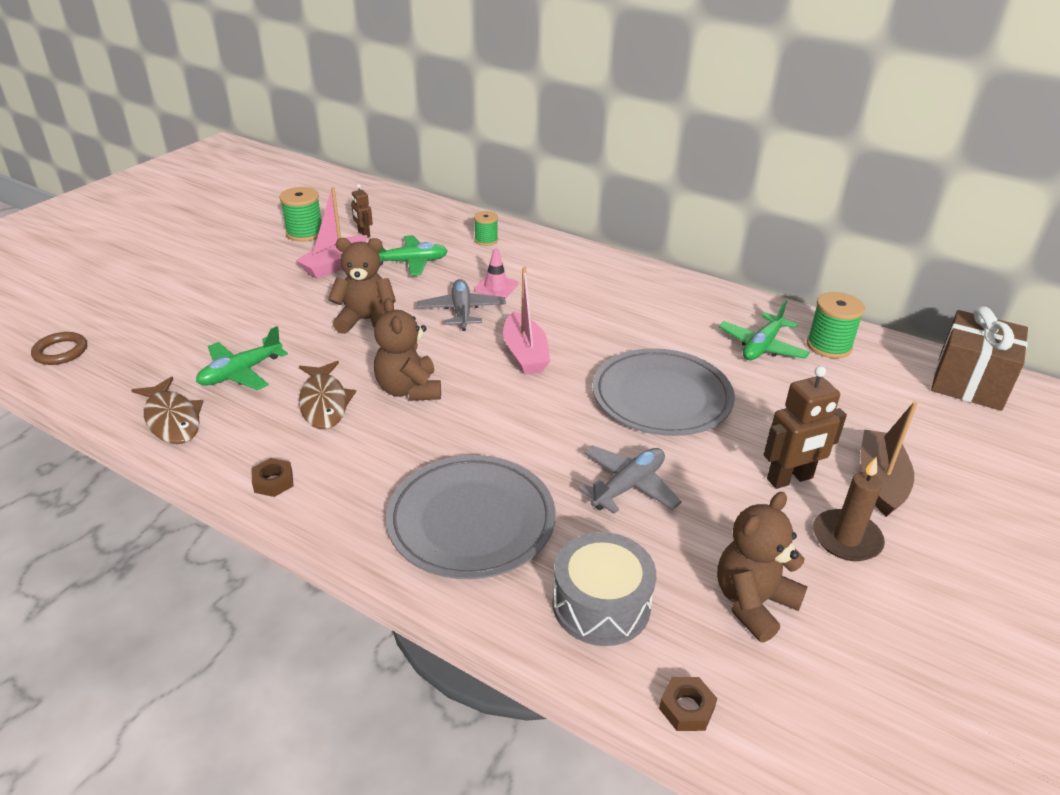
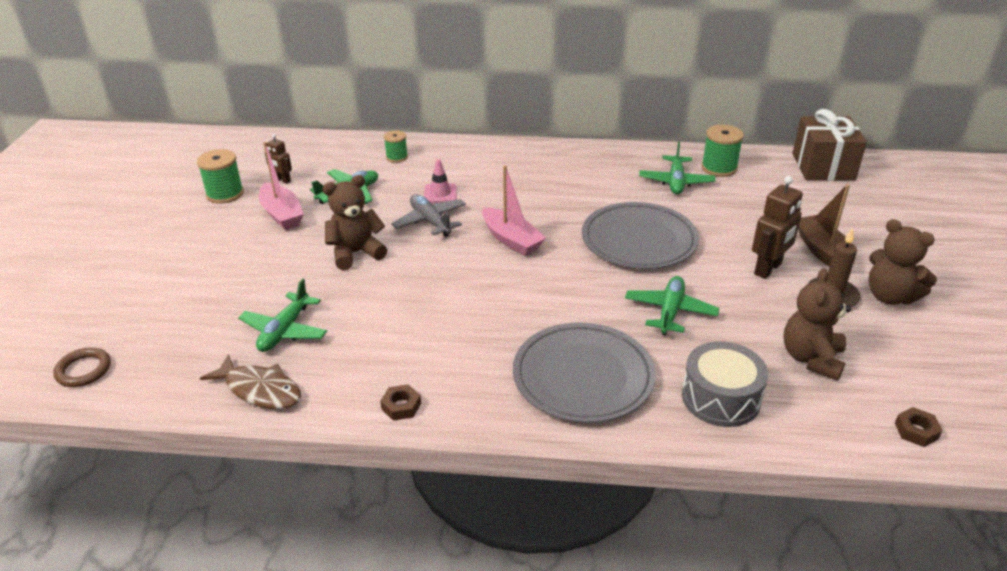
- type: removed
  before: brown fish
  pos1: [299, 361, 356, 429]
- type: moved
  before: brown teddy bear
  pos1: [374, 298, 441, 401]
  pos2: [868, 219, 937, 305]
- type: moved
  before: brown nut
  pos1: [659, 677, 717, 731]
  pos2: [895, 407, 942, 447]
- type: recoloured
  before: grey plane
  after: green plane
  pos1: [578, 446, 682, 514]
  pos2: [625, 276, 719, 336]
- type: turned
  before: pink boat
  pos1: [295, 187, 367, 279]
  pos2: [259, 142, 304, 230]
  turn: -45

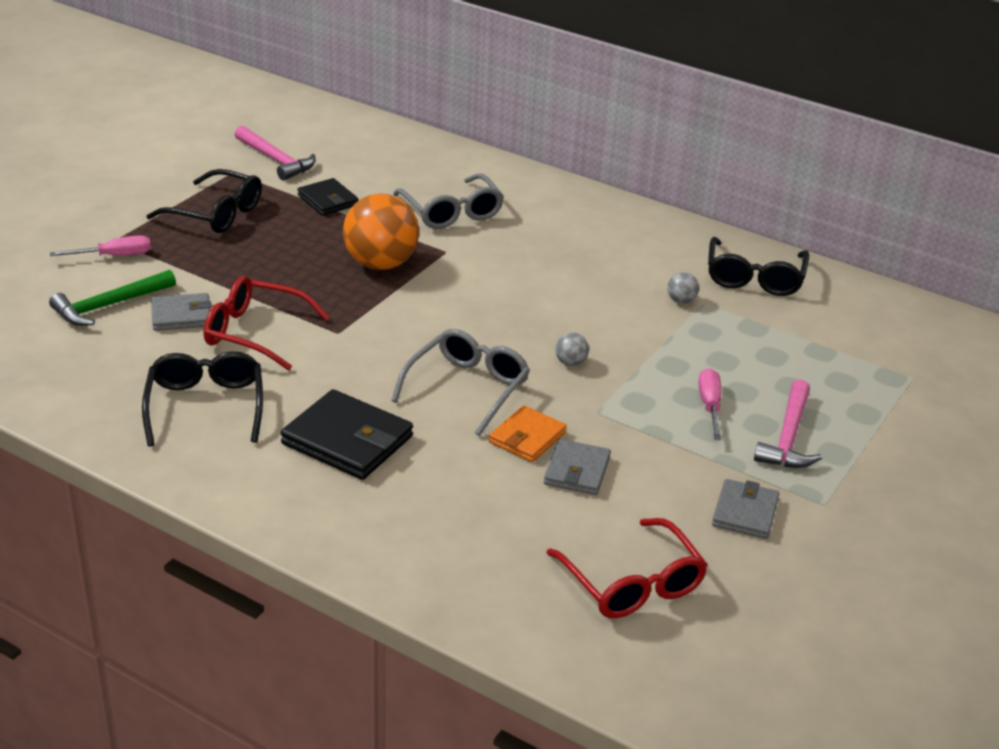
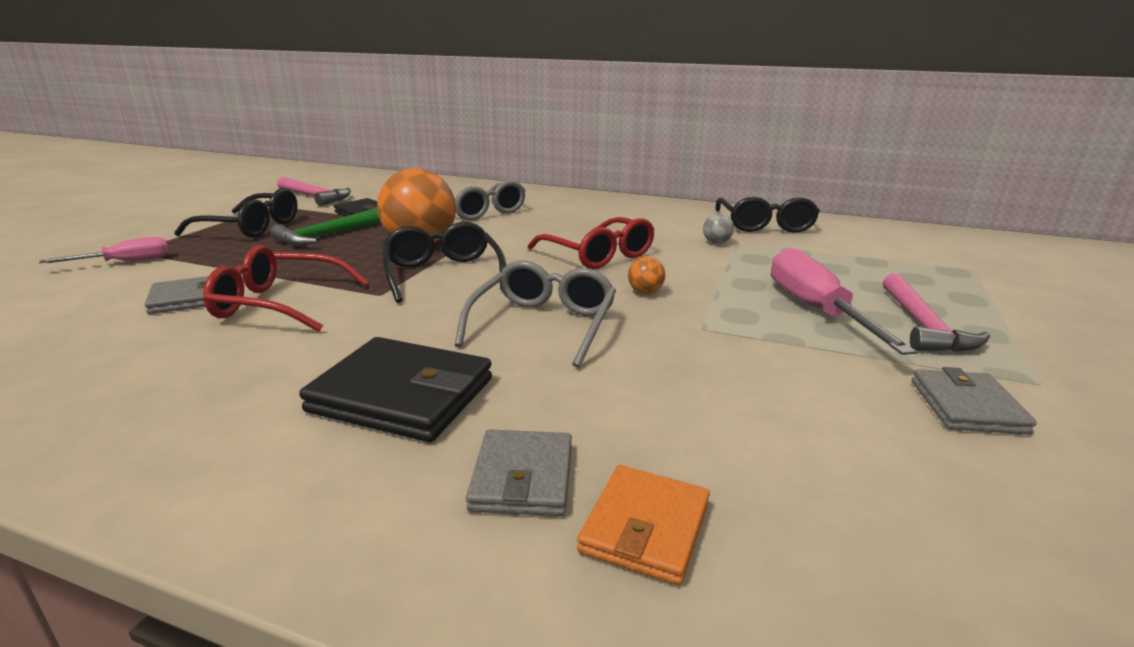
- type: moved
  before: green hammer
  pos1: [49, 270, 176, 326]
  pos2: [271, 208, 381, 246]
- type: moved
  before: black glasses
  pos1: [142, 351, 263, 446]
  pos2: [382, 222, 506, 303]
- type: moved
  before: orange wallet
  pos1: [489, 406, 567, 462]
  pos2: [577, 465, 710, 585]
- type: moved
  before: grey wallet
  pos1: [544, 439, 611, 495]
  pos2: [466, 429, 572, 516]
- type: moved
  before: red glasses
  pos1: [546, 518, 708, 618]
  pos2: [527, 217, 655, 269]
- type: recoloured
  before: grey ball
  after: orange ball
  pos1: [555, 332, 589, 366]
  pos2: [628, 256, 665, 294]
- type: resized
  before: pink screwdriver
  pos1: [699, 368, 721, 440]
  pos2: [771, 248, 917, 355]
  scale: 1.73

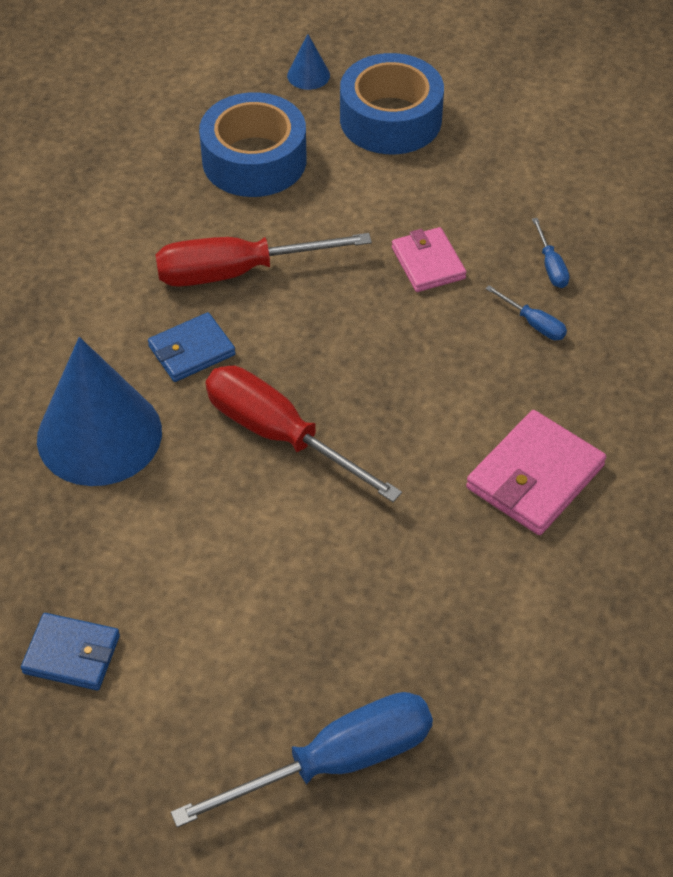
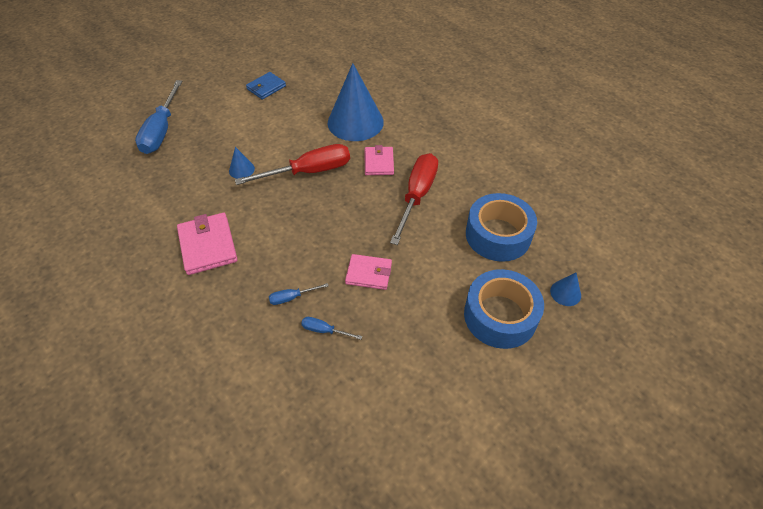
- type: added
  after: blue cone
  pos2: [229, 147, 255, 179]
- type: recoloured
  before: blue wallet
  after: pink wallet
  pos1: [148, 312, 236, 382]
  pos2: [365, 145, 394, 175]

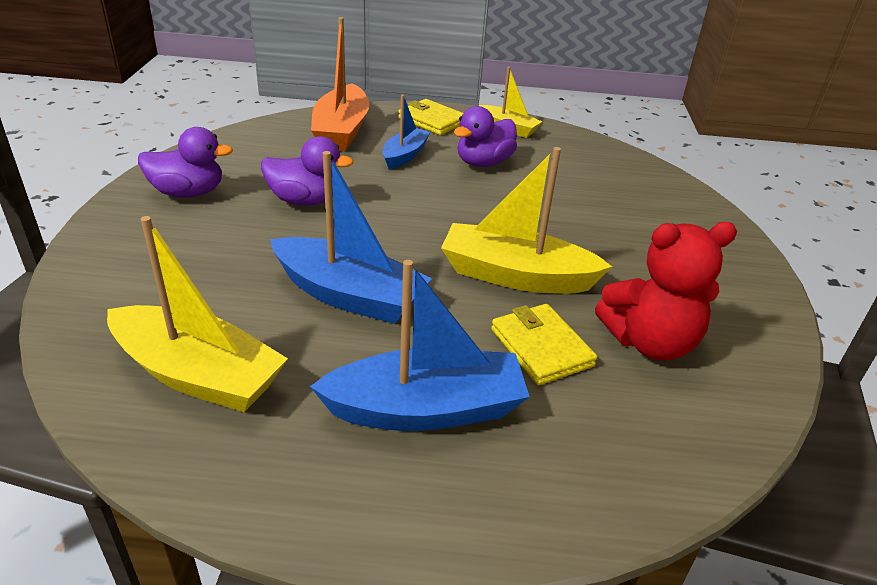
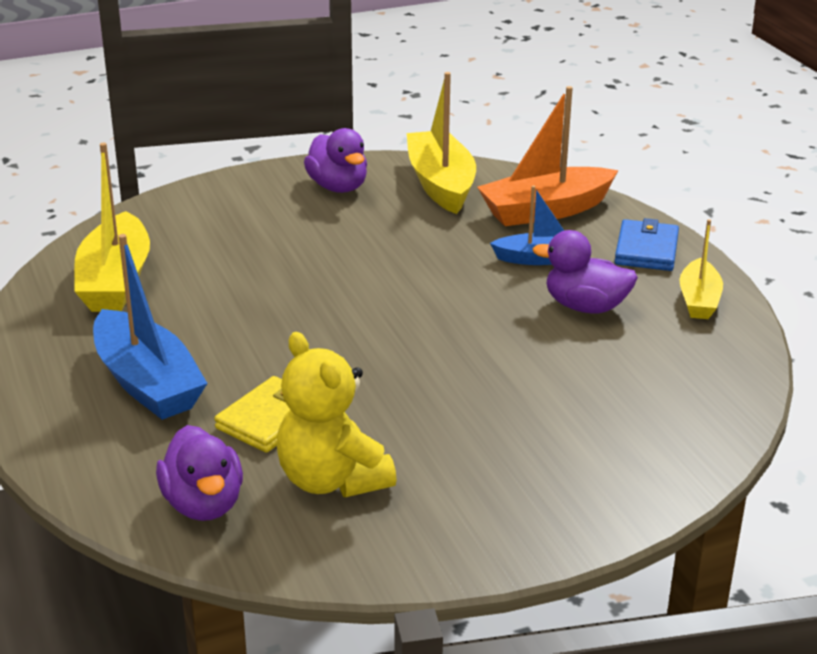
- type: removed
  before: blue boat
  pos1: [270, 151, 432, 324]
- type: moved
  before: purple duck
  pos1: [261, 136, 354, 206]
  pos2: [156, 425, 243, 521]
- type: moved
  before: yellow boat
  pos1: [441, 147, 612, 294]
  pos2: [407, 72, 476, 214]
- type: recoloured
  before: yellow wallet
  after: blue wallet
  pos1: [398, 99, 463, 135]
  pos2: [615, 218, 679, 271]
- type: recoloured
  before: red teddy bear
  after: yellow teddy bear
  pos1: [595, 222, 737, 361]
  pos2: [276, 332, 397, 497]

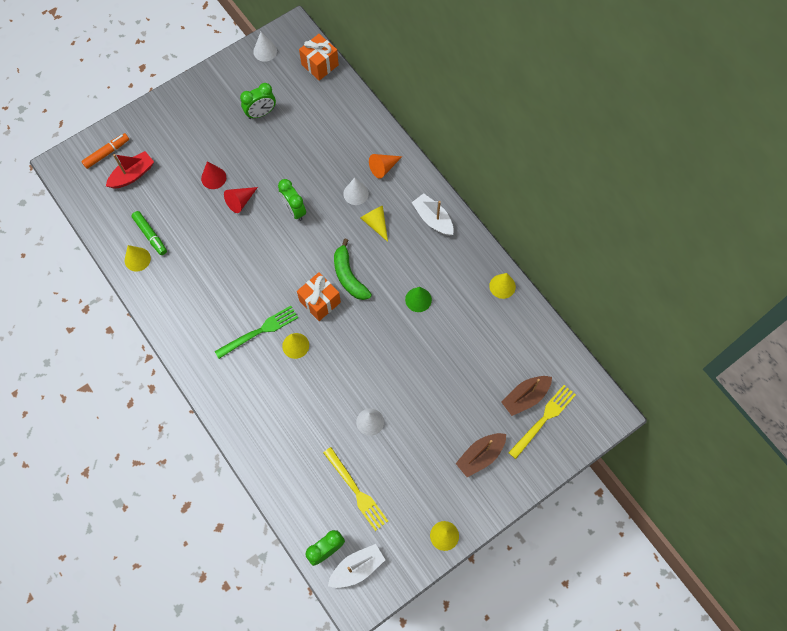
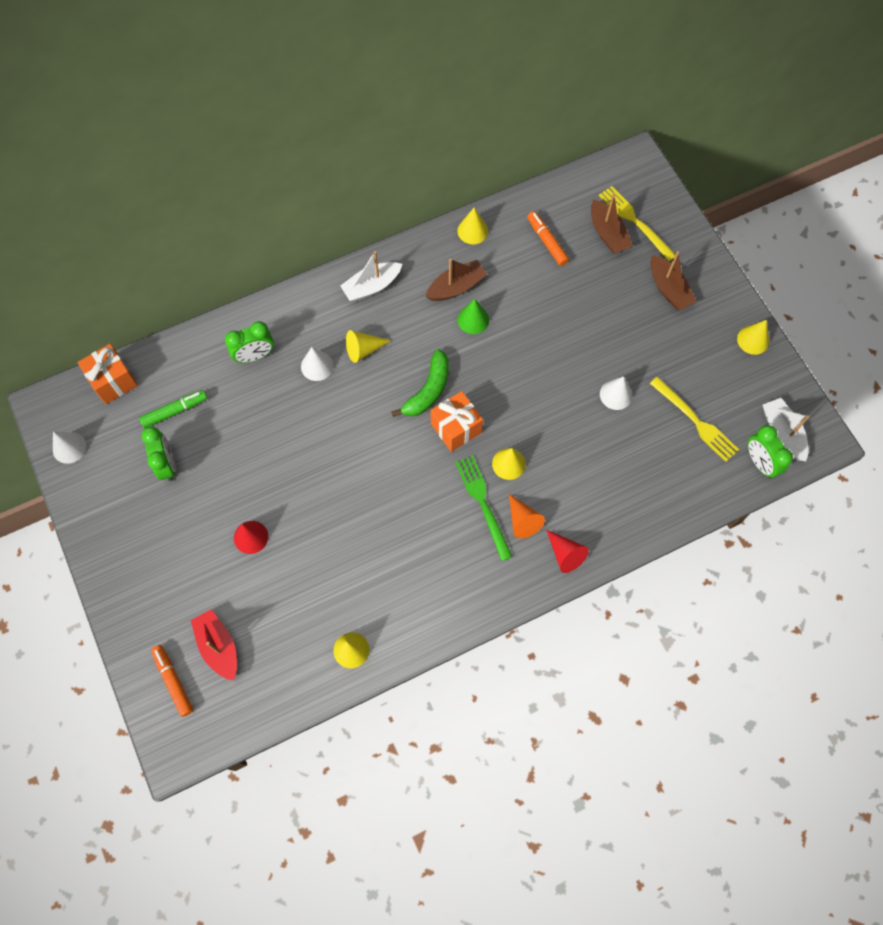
- type: added
  after: brown boat
  pos2: [426, 259, 487, 301]
- type: added
  after: orange marker
  pos2: [527, 211, 569, 266]
- type: moved
  before: green marker
  pos1: [132, 211, 167, 255]
  pos2: [139, 390, 207, 428]
- type: moved
  before: red cone
  pos1: [224, 187, 258, 213]
  pos2: [546, 530, 589, 573]
- type: moved
  before: green clock
  pos1: [278, 179, 306, 221]
  pos2: [225, 321, 274, 363]
- type: moved
  before: orange cone
  pos1: [369, 154, 402, 179]
  pos2: [509, 494, 545, 538]
- type: turned
  before: yellow fork
  pos1: [323, 447, 388, 531]
  pos2: [650, 377, 739, 462]
  turn: 75
- type: turned
  before: green banana
  pos1: [334, 239, 372, 300]
  pos2: [391, 349, 449, 417]
  turn: -45

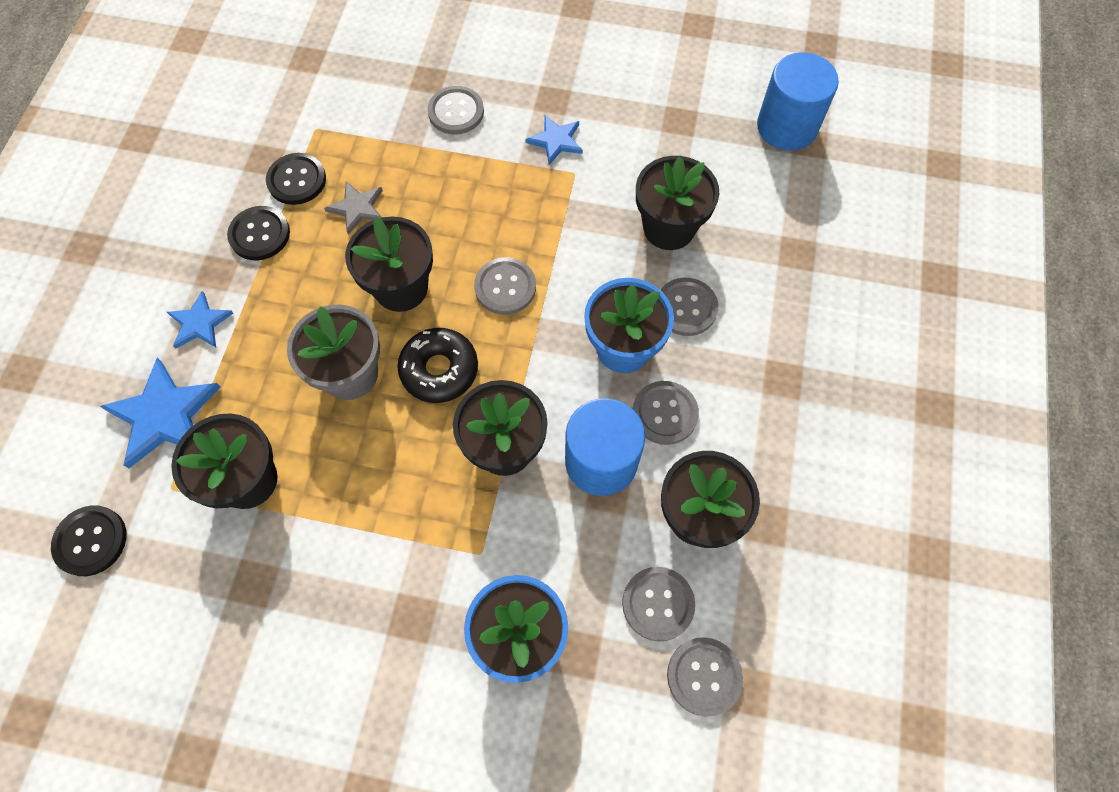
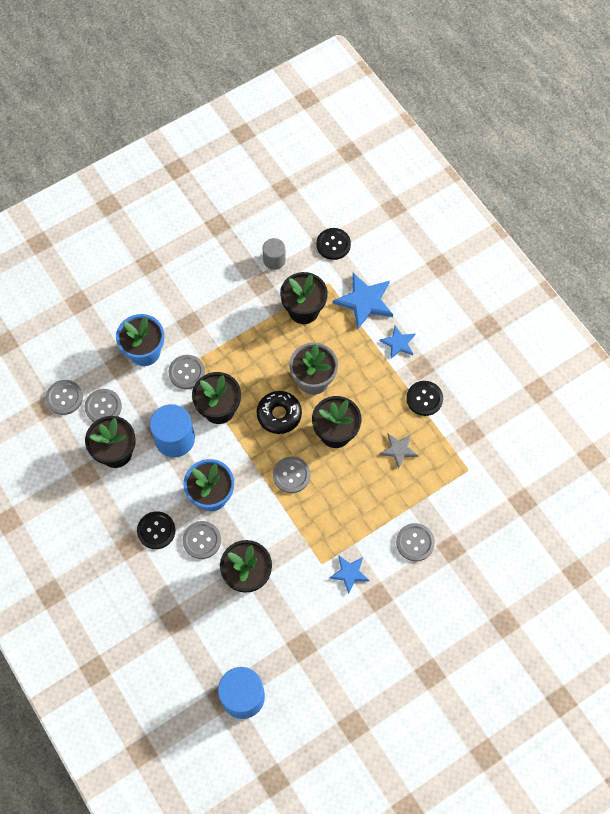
- type: added
  after: grey cylinder
  pos2: [263, 238, 286, 270]
- type: moved
  before: black button
  pos1: [266, 153, 326, 205]
  pos2: [137, 511, 176, 549]
- type: moved
  before: grey button
  pos1: [633, 381, 699, 445]
  pos2: [169, 355, 205, 389]

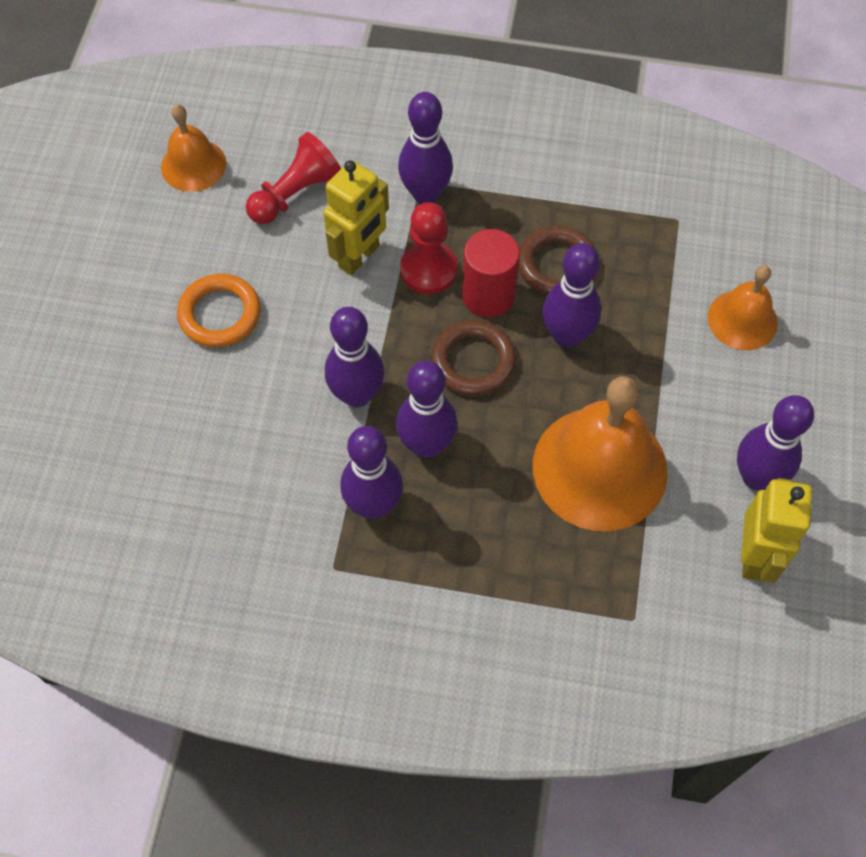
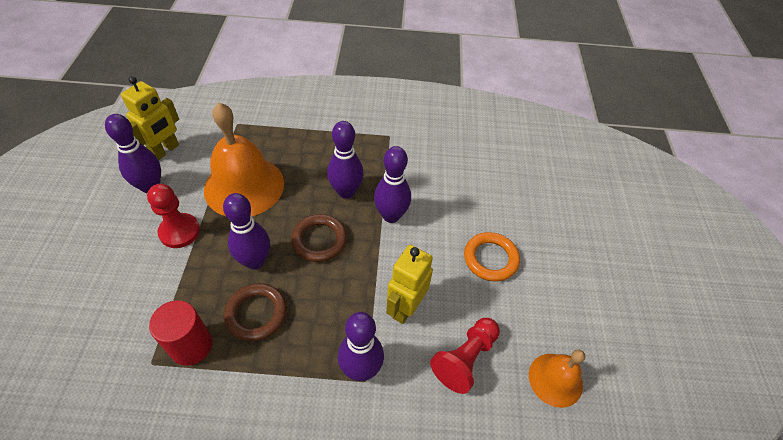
- type: removed
  before: purple bowling pin
  pos1: [340, 426, 403, 519]
- type: removed
  before: orange bell
  pos1: [708, 266, 778, 350]
- type: moved
  before: red pawn
  pos1: [400, 202, 458, 294]
  pos2: [147, 184, 200, 248]
- type: moved
  before: red cylinder
  pos1: [462, 229, 520, 318]
  pos2: [149, 300, 212, 366]
- type: turned
  before: yellow robot
  pos1: [741, 478, 812, 583]
  pos2: [121, 76, 179, 160]
  turn: -150

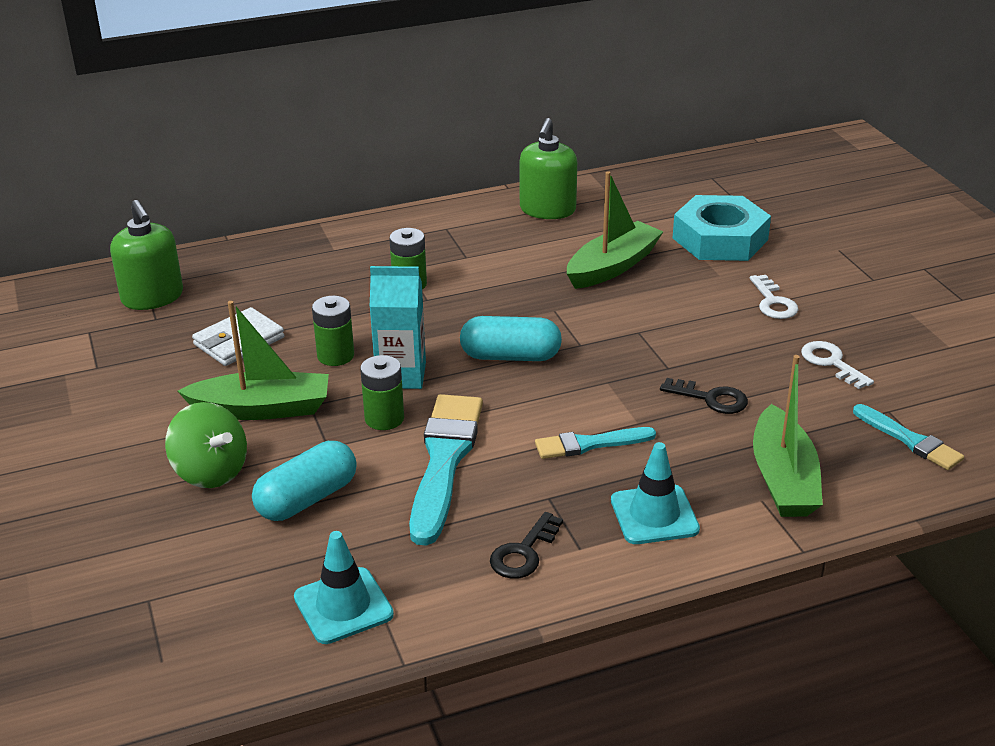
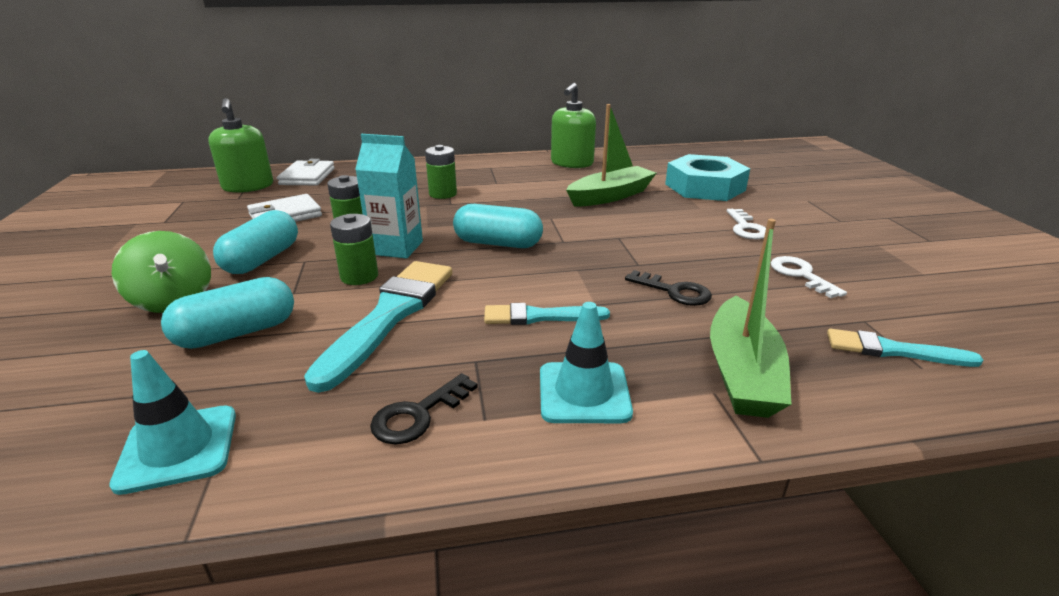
- type: added
  after: white wallet
  pos2: [277, 159, 335, 185]
- type: replaced
  before: green boat
  after: turquoise capsule
  pos1: [178, 301, 329, 420]
  pos2: [213, 210, 298, 274]
- type: turned
  before: turquoise brush
  pos1: [853, 404, 964, 470]
  pos2: [827, 328, 983, 367]
  turn: 135

